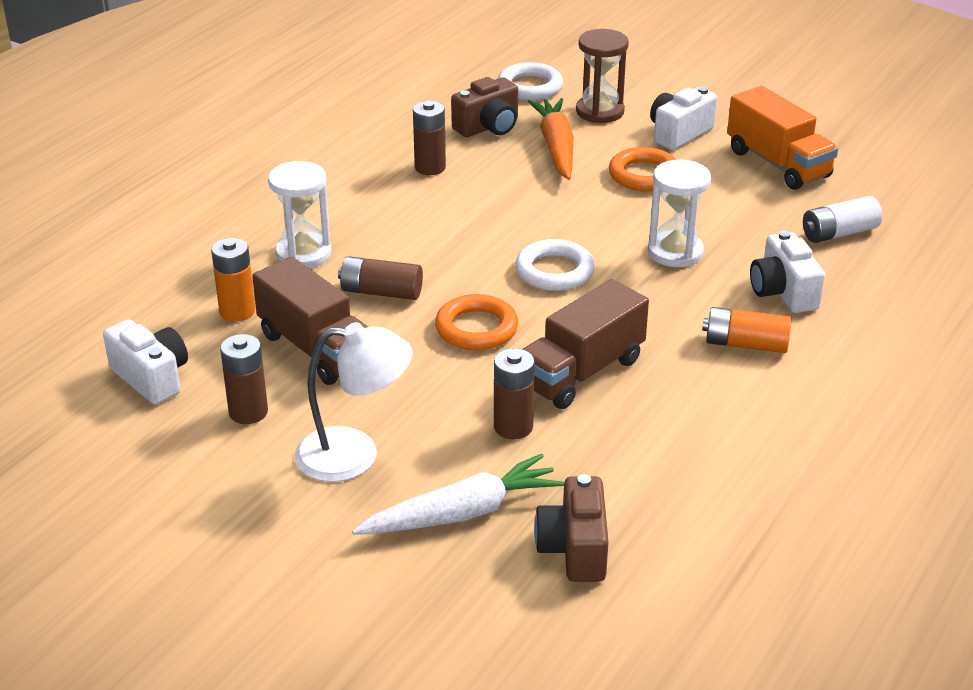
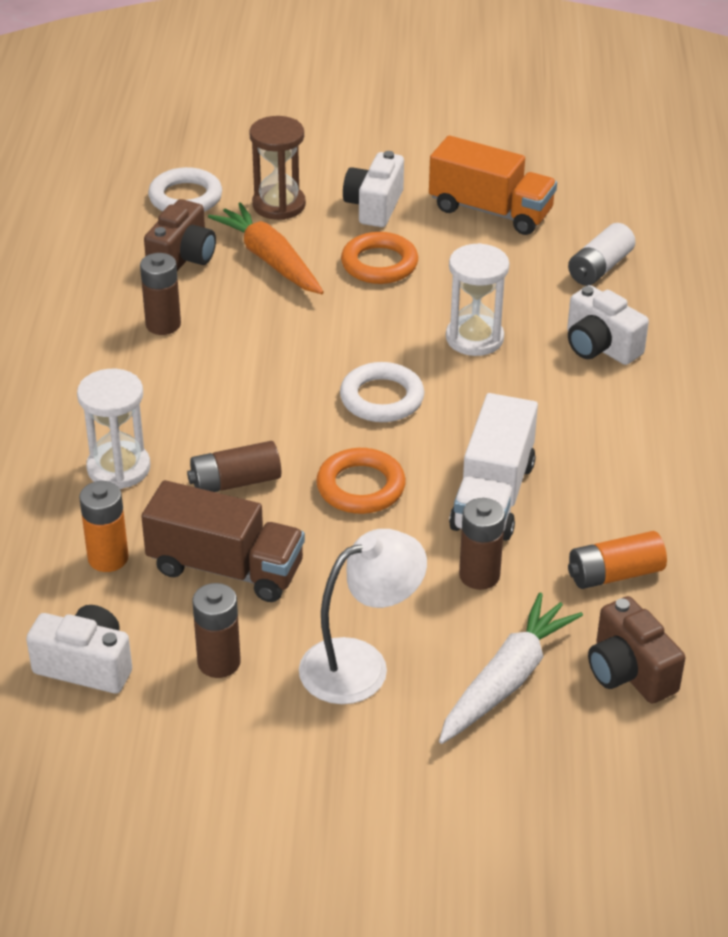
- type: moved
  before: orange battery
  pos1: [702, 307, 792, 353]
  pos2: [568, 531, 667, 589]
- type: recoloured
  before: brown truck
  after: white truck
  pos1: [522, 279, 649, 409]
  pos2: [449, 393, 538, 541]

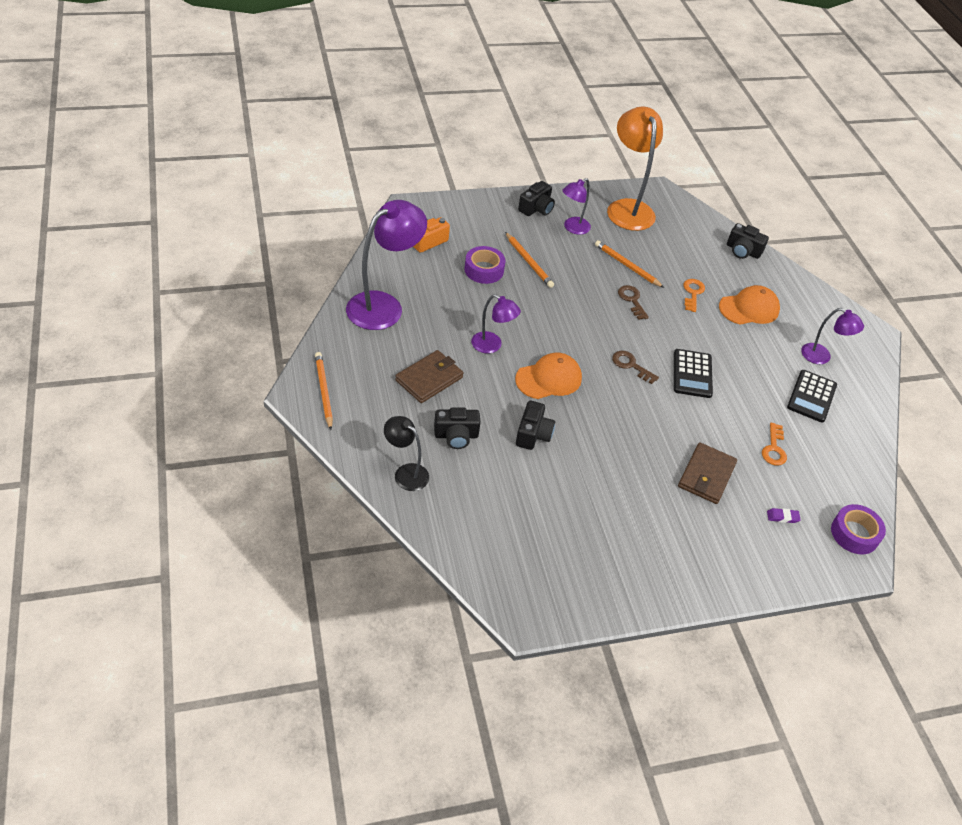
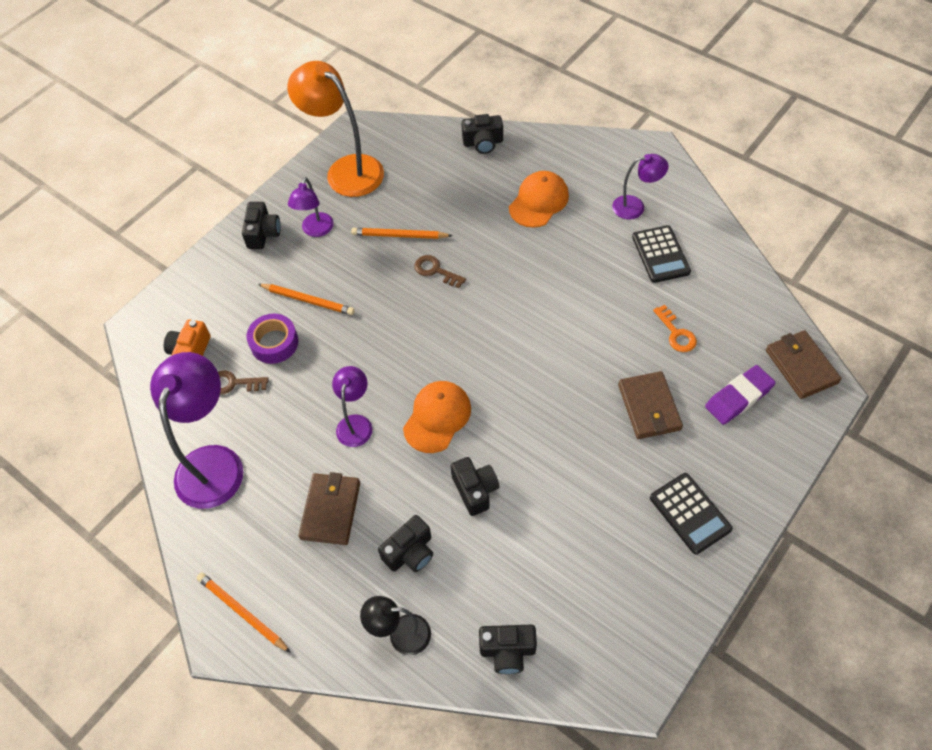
- type: removed
  before: orange key
  pos1: [683, 279, 705, 312]
- type: added
  after: black camera
  pos2: [479, 625, 537, 674]
- type: moved
  before: brown key
  pos1: [612, 351, 659, 384]
  pos2: [218, 370, 269, 395]
- type: moved
  before: black calculator
  pos1: [674, 349, 713, 398]
  pos2: [650, 473, 733, 555]
- type: replaced
  before: purple tape
  after: brown wallet
  pos1: [831, 504, 886, 554]
  pos2: [766, 330, 842, 399]
- type: turned
  before: purple lamp
  pos1: [471, 294, 521, 353]
  pos2: [332, 366, 372, 447]
  turn: -75
- type: resized
  before: purple eraser
  pos1: [767, 508, 801, 523]
  pos2: [705, 365, 775, 425]
  scale: 2.1

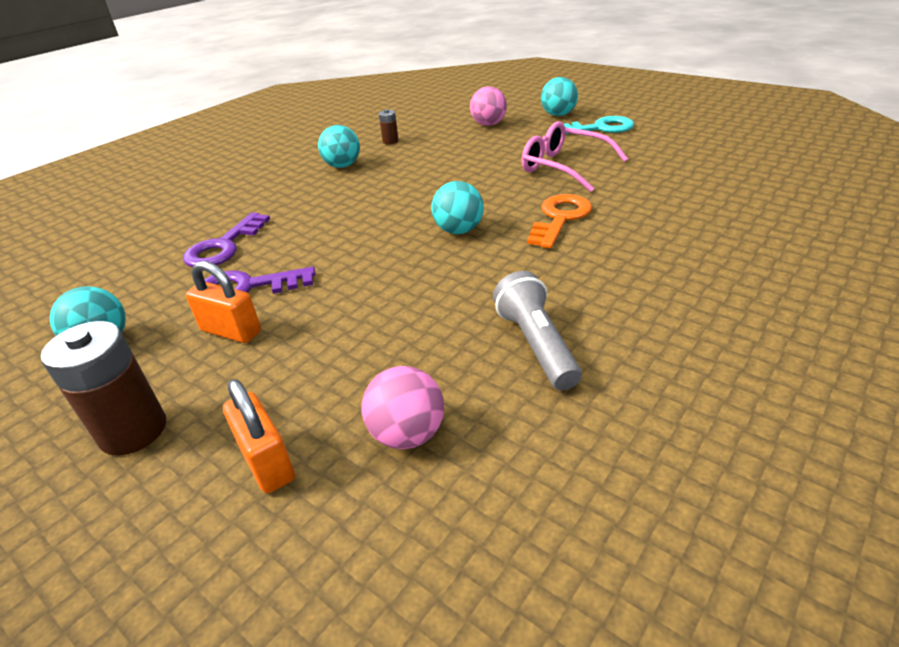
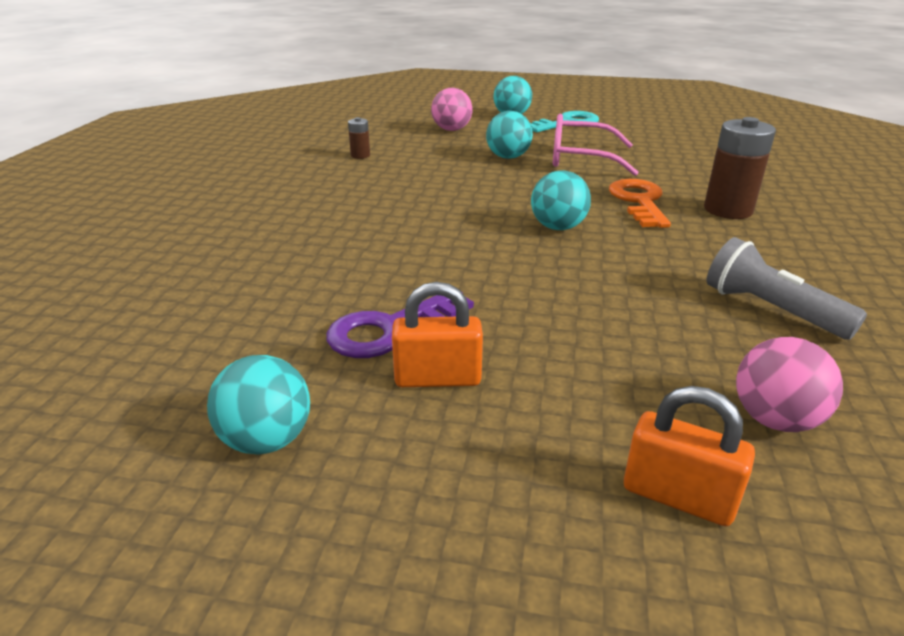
- type: removed
  before: purple key
  pos1: [183, 212, 270, 267]
- type: moved
  before: brown battery
  pos1: [41, 321, 166, 456]
  pos2: [704, 117, 776, 219]
- type: moved
  before: turquoise ball
  pos1: [318, 125, 360, 168]
  pos2: [486, 111, 533, 159]

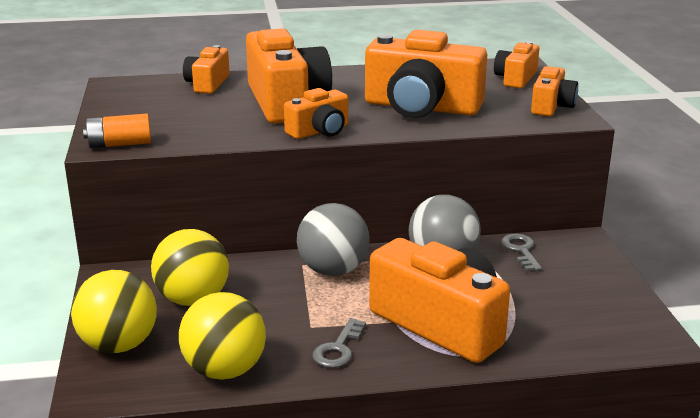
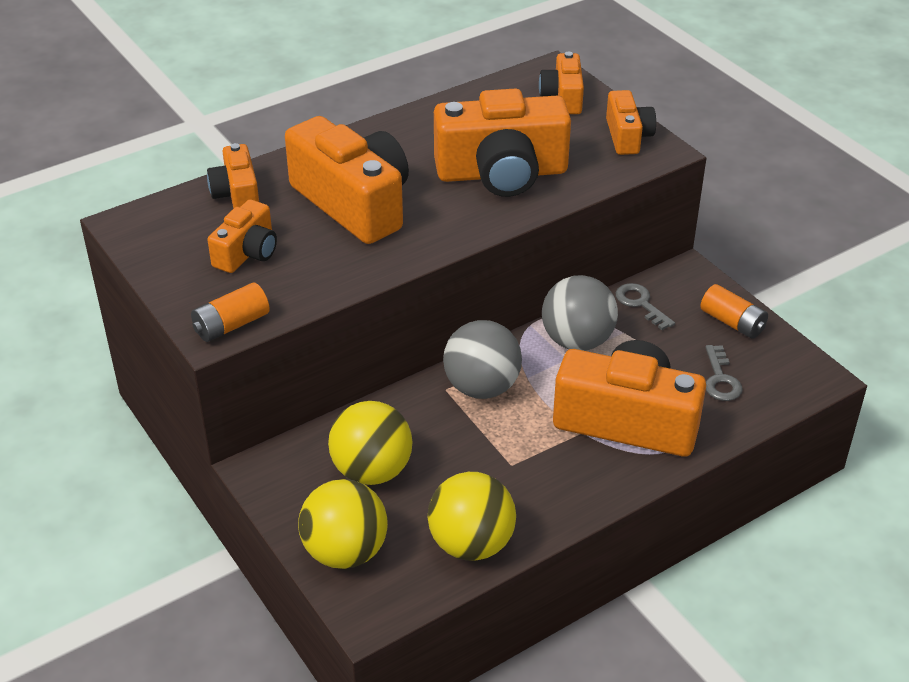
- type: added
  after: orange battery
  pos2: [701, 284, 768, 339]
- type: moved
  before: orange camera
  pos1: [284, 88, 348, 139]
  pos2: [208, 200, 277, 273]
- type: moved
  before: grey key
  pos1: [313, 318, 366, 368]
  pos2: [705, 345, 743, 401]

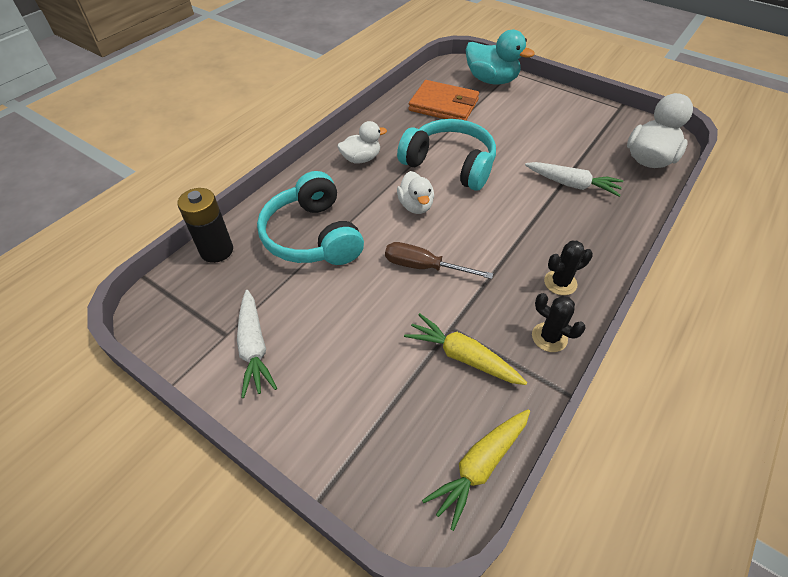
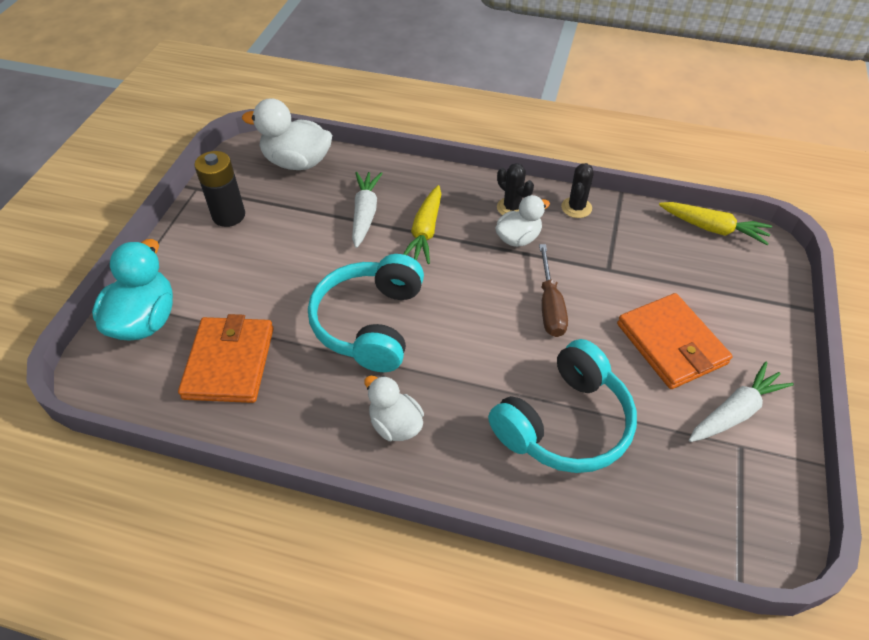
- type: added
  after: orange wallet
  pos2: [617, 293, 733, 389]
- type: moved
  before: black battery
  pos1: [177, 188, 233, 263]
  pos2: [194, 151, 245, 227]
- type: moved
  before: white duck
  pos1: [397, 171, 434, 214]
  pos2: [495, 195, 550, 247]
- type: moved
  before: yellow carrot
  pos1: [404, 313, 527, 385]
  pos2: [403, 185, 441, 264]

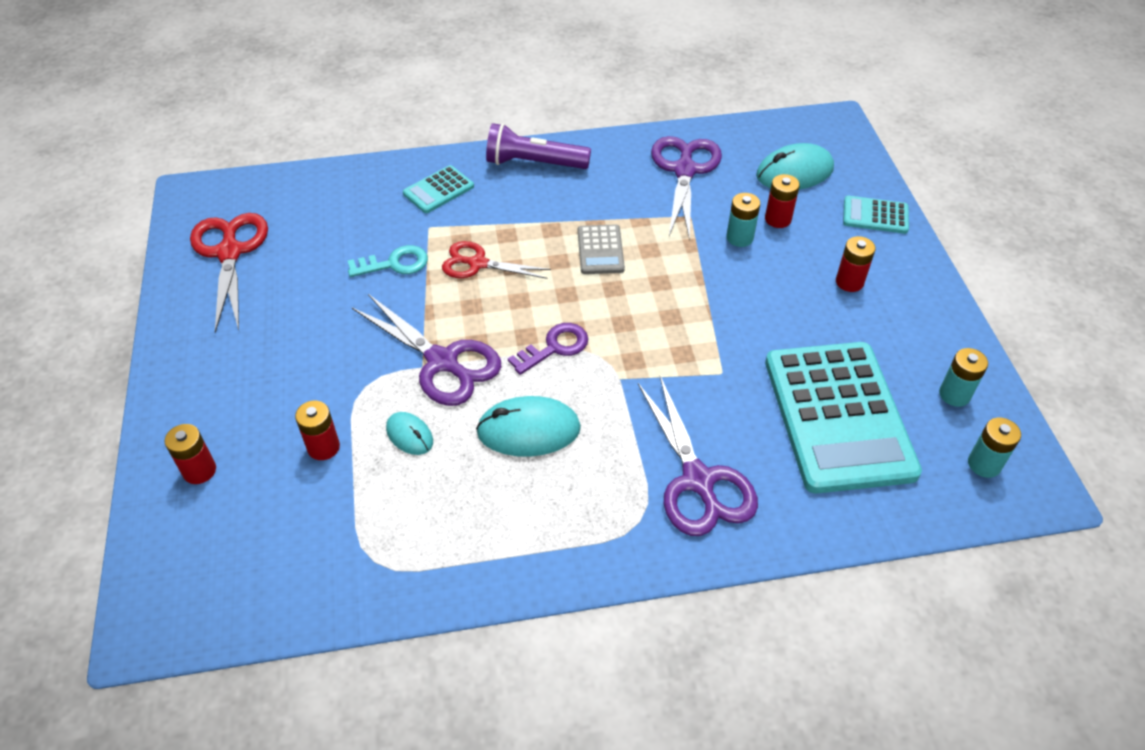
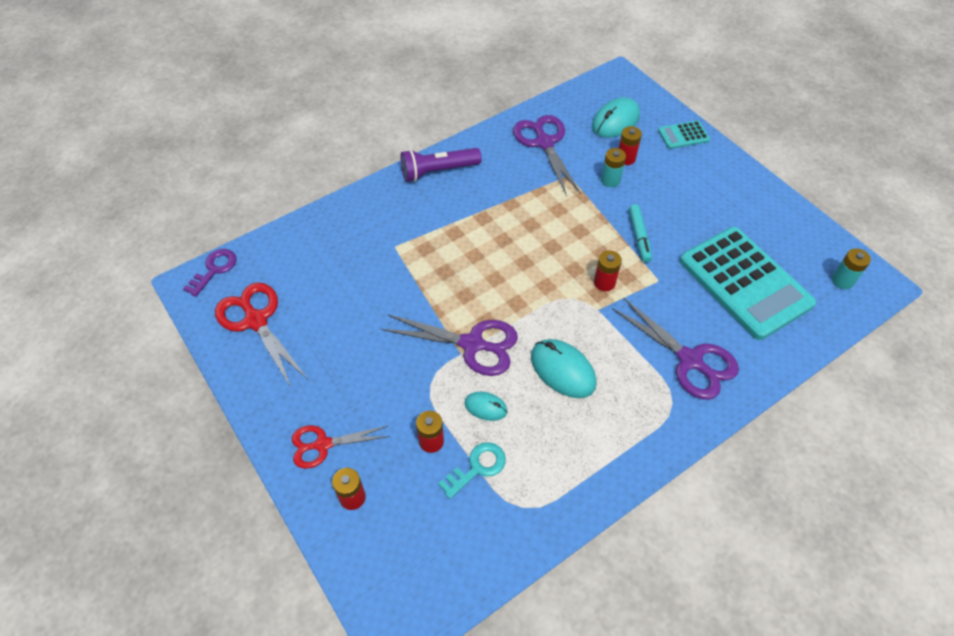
- type: removed
  before: turquoise calculator
  pos1: [403, 165, 474, 213]
- type: removed
  before: grey calculator
  pos1: [578, 224, 625, 274]
- type: removed
  before: turquoise battery
  pos1: [939, 348, 988, 407]
- type: added
  after: turquoise marker
  pos2: [629, 204, 652, 263]
- type: moved
  before: turquoise key
  pos1: [348, 245, 428, 277]
  pos2: [438, 442, 506, 499]
- type: moved
  before: red scissors
  pos1: [442, 241, 551, 279]
  pos2: [292, 425, 390, 469]
- type: moved
  before: purple key
  pos1: [508, 323, 588, 375]
  pos2: [183, 249, 237, 297]
- type: moved
  before: red battery
  pos1: [836, 236, 876, 292]
  pos2: [594, 250, 622, 291]
- type: turned
  before: turquoise mouse
  pos1: [476, 396, 581, 457]
  pos2: [531, 339, 597, 398]
  turn: 75

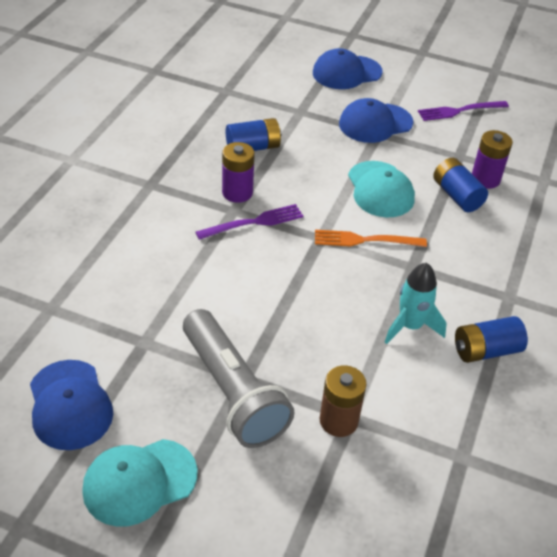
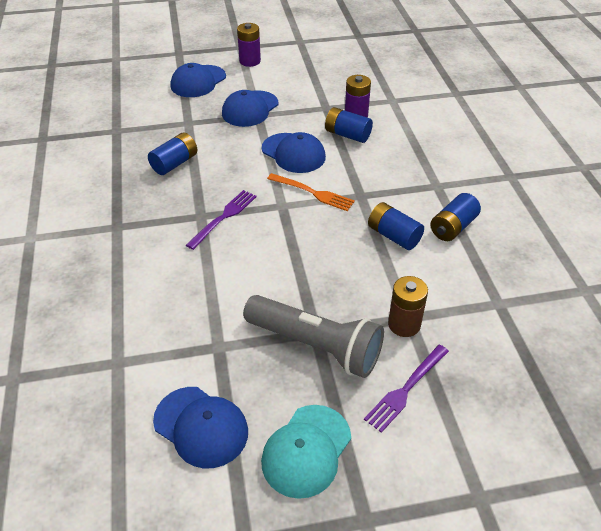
- type: moved
  before: purple battery
  pos1: [222, 142, 255, 203]
  pos2: [237, 23, 261, 67]
- type: moved
  before: purple fork
  pos1: [418, 101, 509, 121]
  pos2: [364, 345, 449, 433]
- type: replaced
  before: turquoise rocket
  after: blue battery
  pos1: [385, 263, 447, 344]
  pos2: [368, 202, 424, 250]
- type: recoloured
  before: turquoise cap
  after: blue cap
  pos1: [348, 161, 415, 217]
  pos2: [262, 132, 326, 173]
- type: turned
  before: orange fork
  pos1: [315, 230, 427, 247]
  pos2: [267, 173, 355, 211]
  turn: -120

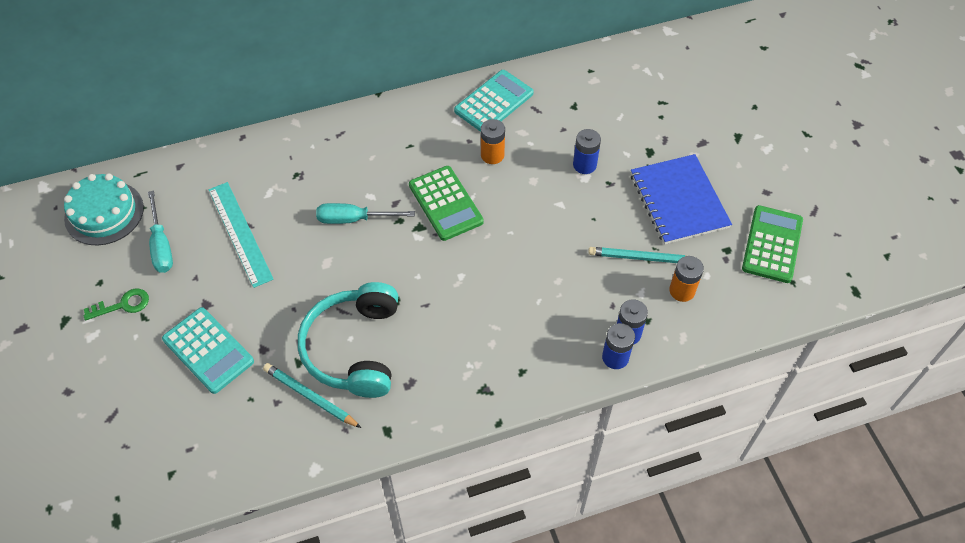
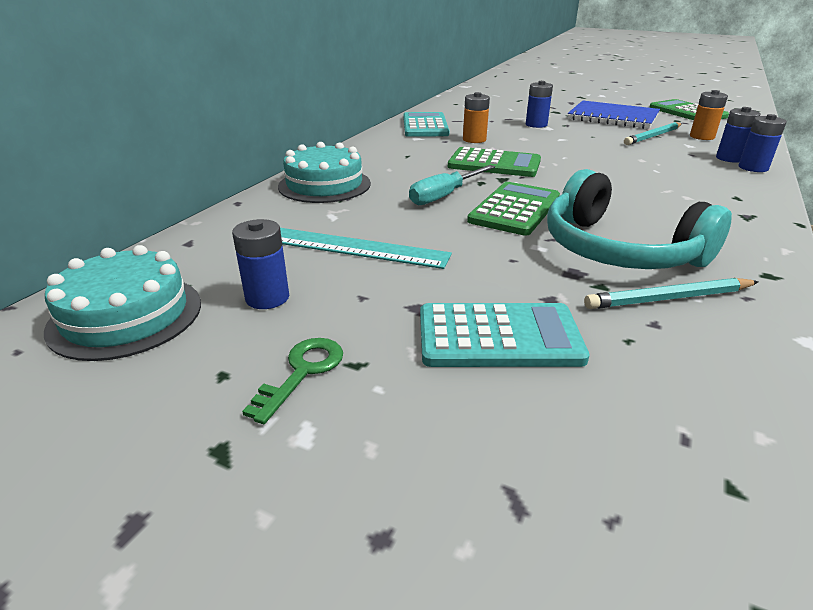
- type: added
  after: turquoise cake
  pos2: [278, 142, 371, 203]
- type: added
  after: green calculator
  pos2: [467, 182, 560, 236]
- type: replaced
  before: turquoise screwdriver
  after: blue battery
  pos1: [148, 190, 173, 273]
  pos2: [232, 219, 289, 309]

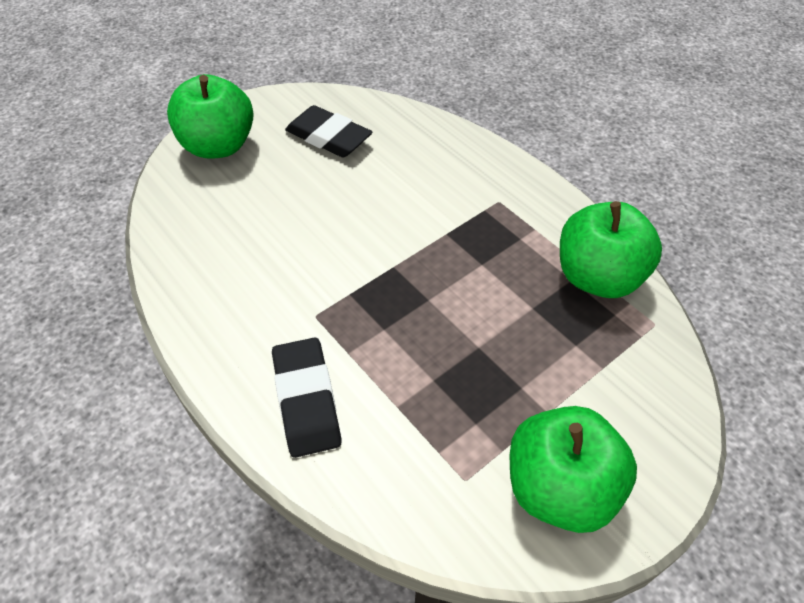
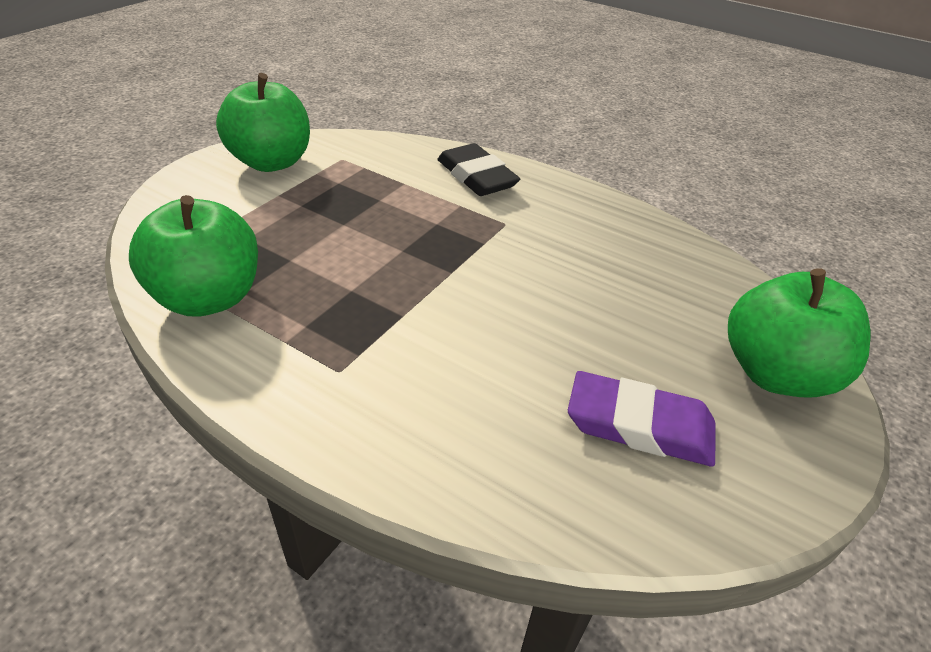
- type: recoloured
  before: black eraser
  after: purple eraser
  pos1: [285, 105, 372, 157]
  pos2: [568, 371, 716, 467]

